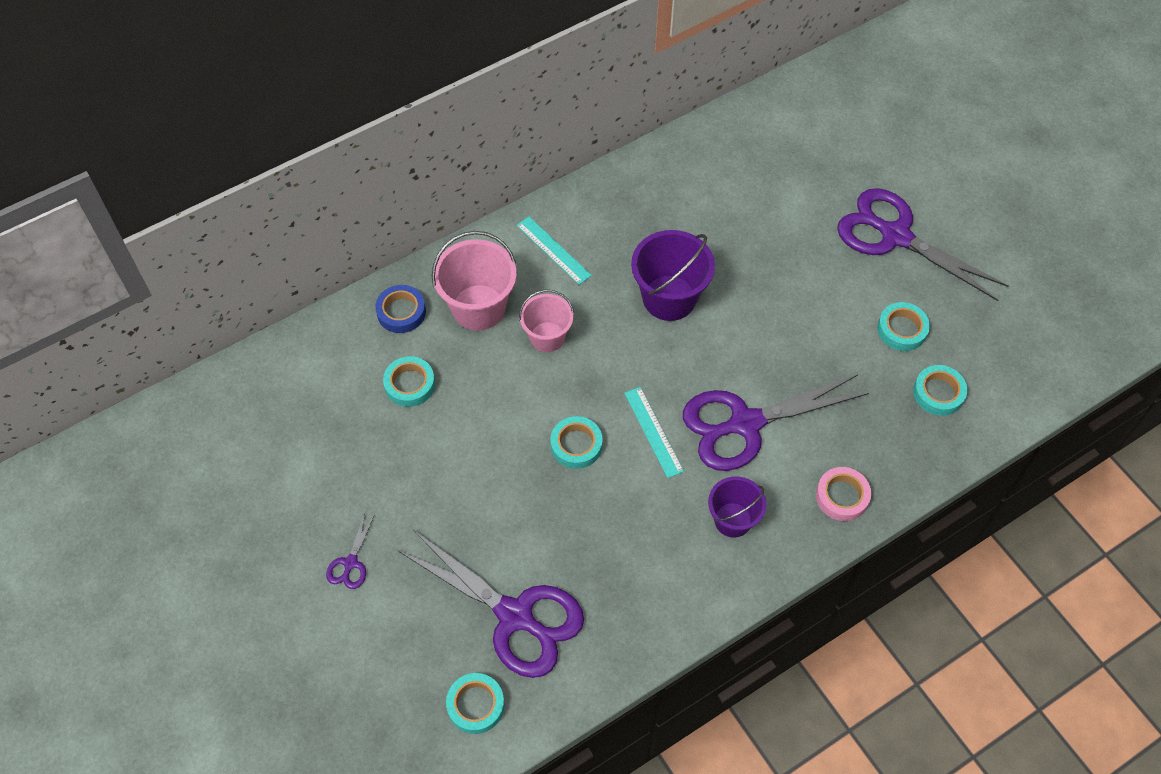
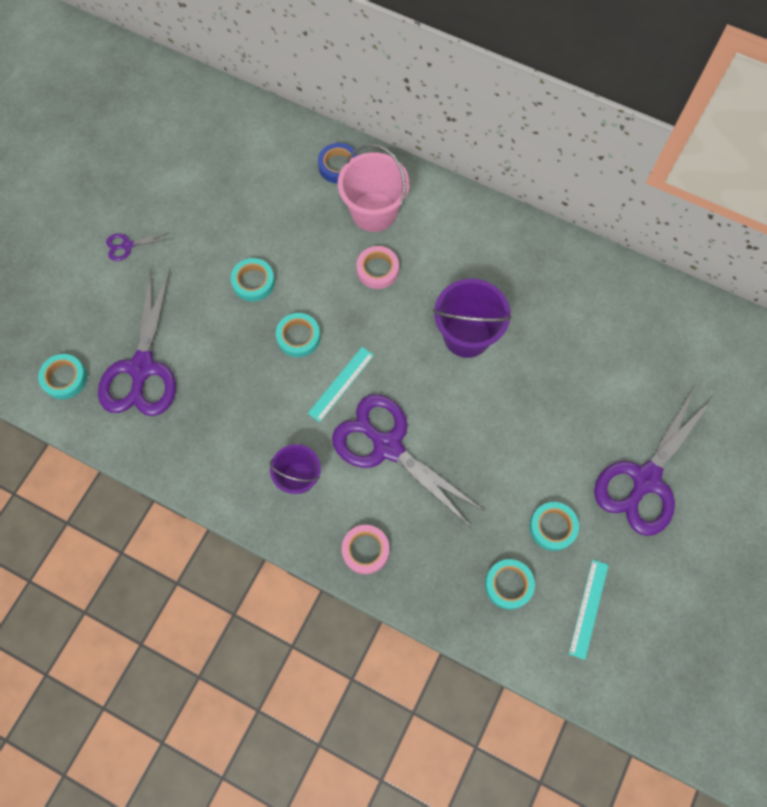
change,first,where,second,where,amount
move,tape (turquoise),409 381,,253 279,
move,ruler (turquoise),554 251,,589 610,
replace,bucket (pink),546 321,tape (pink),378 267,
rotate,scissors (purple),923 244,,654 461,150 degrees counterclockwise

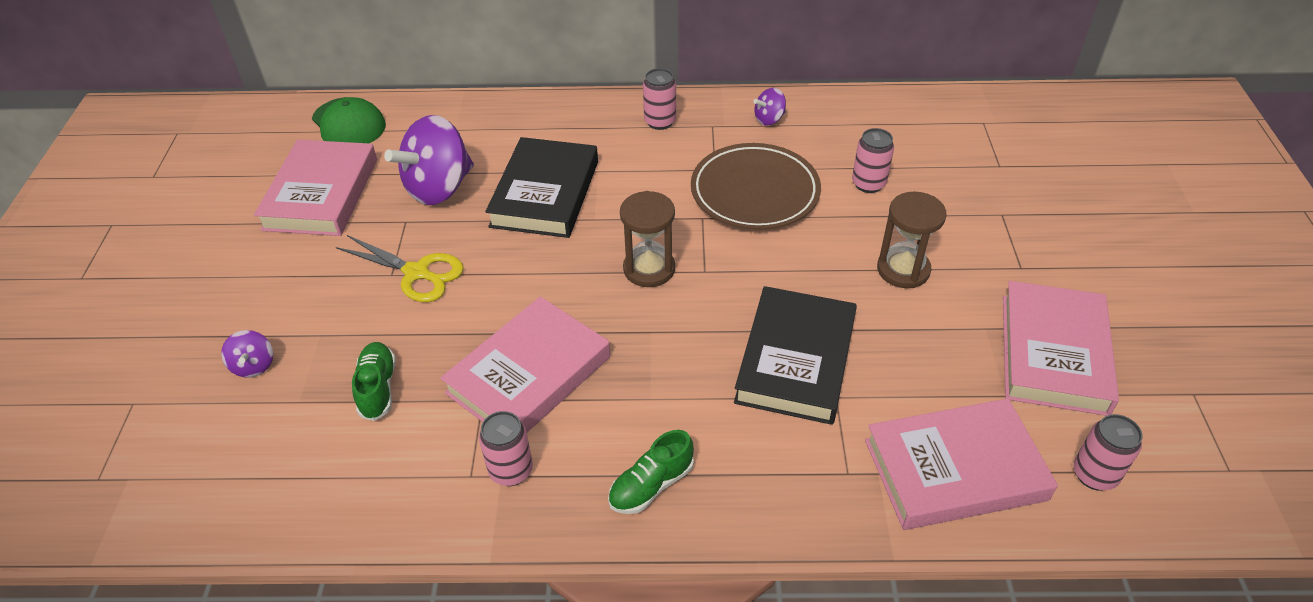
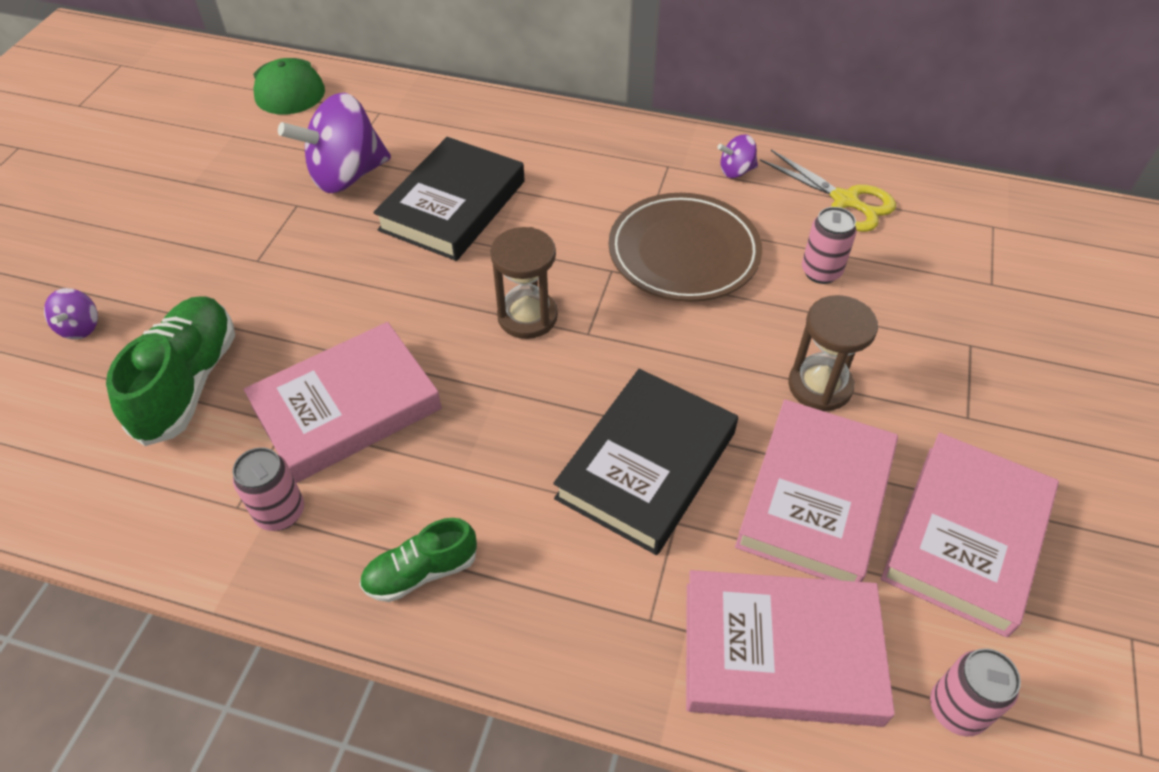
change,first,where,second,where,amount
move,book (pink),315 188,,816 490,
move,scissors (yellow),400 268,,828 190,
resize,shoe (green),374 381,,170 371,x1.70
delete,can (pink),659 99,,,

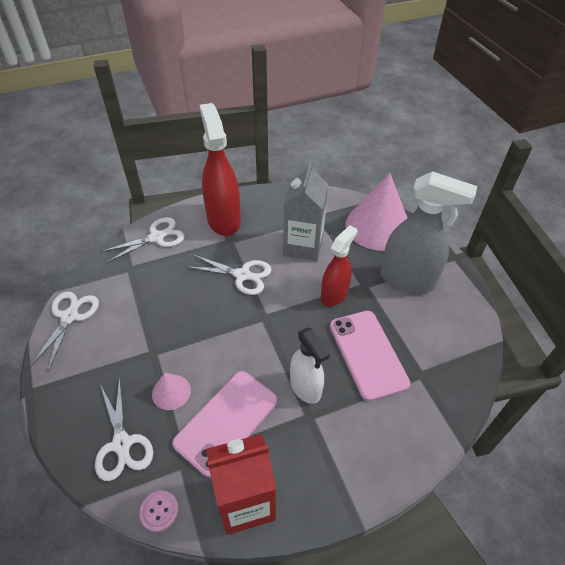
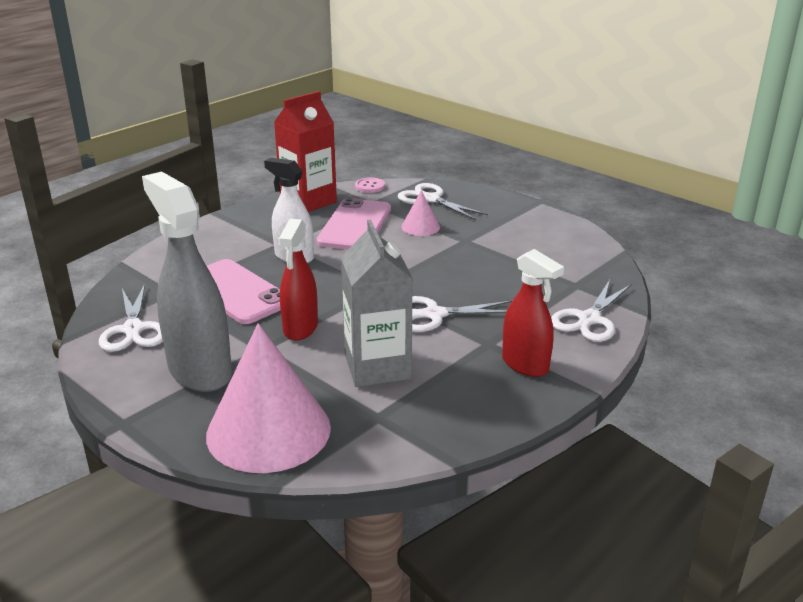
change,first,where,second,where,amount
move,scissors (white),64 331,,131 318,
resize,spray bottle (red),220 169,,533 313,x0.63
rotate,spray bottle (grey),428 232,,187 282,60 degrees clockwise

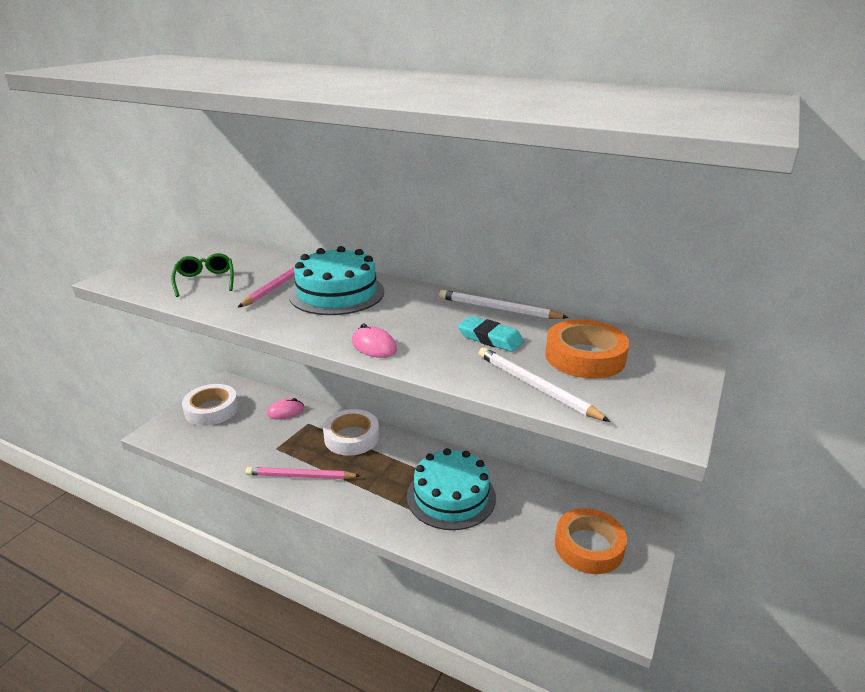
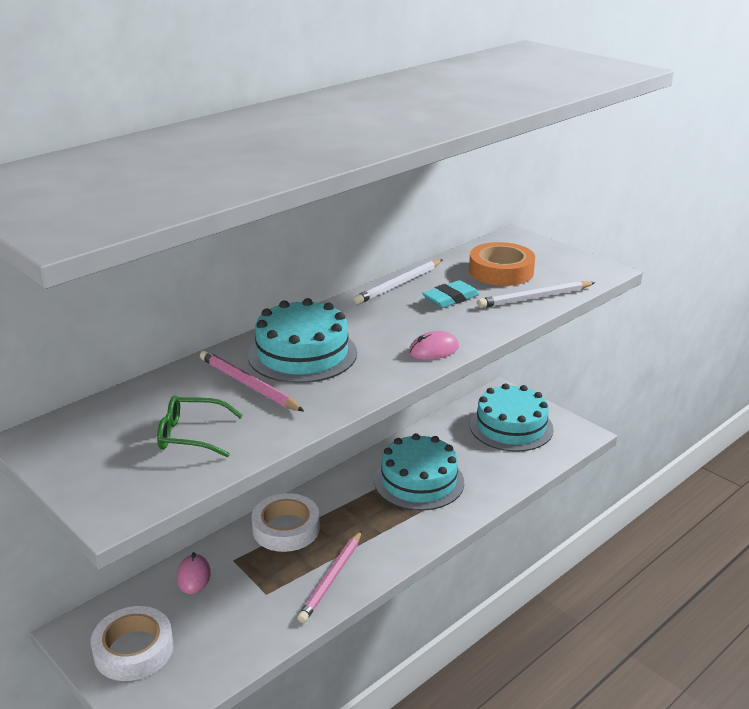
change,first,where,second,where,amount
replace,tape (orange),591 541,cake (turquoise),512 417,

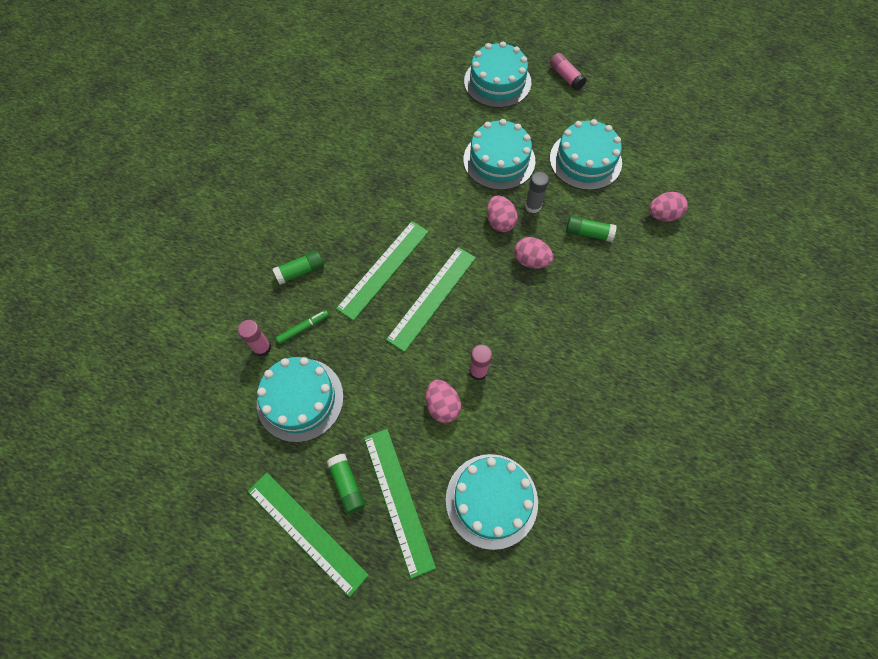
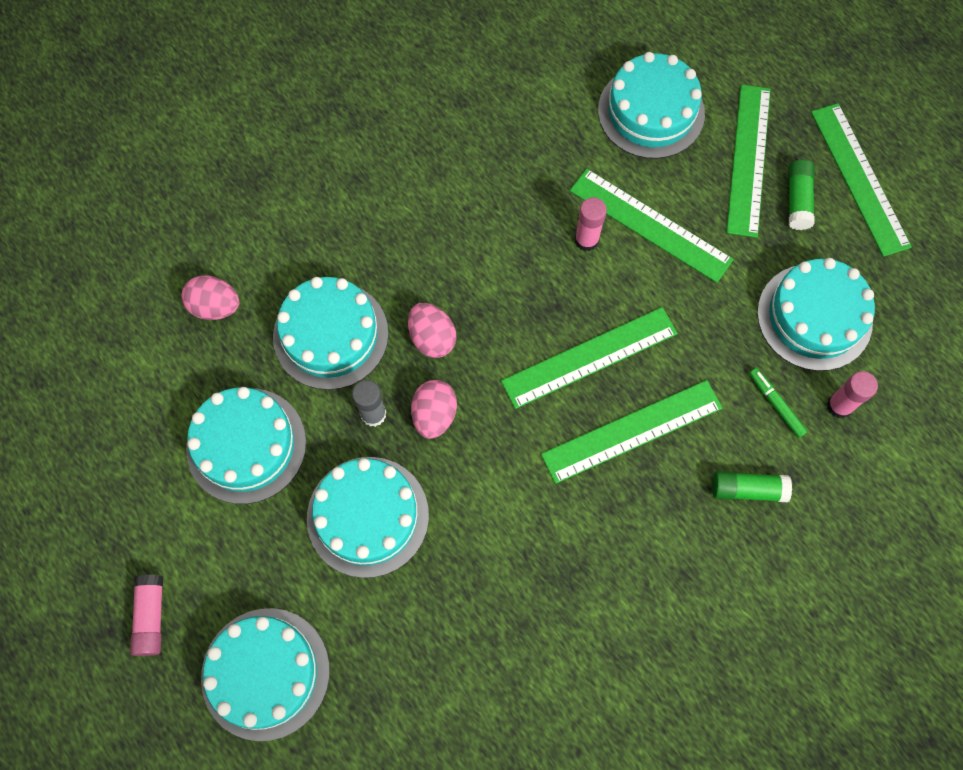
change,first,where,second,where,amount
rotate,marker (green),302 327,,778 403,60 degrees clockwise
replace,egg (pink),443 401,ruler (green),652 226,
replace,glue stick (green),591 229,cake (turquoise),331 333,

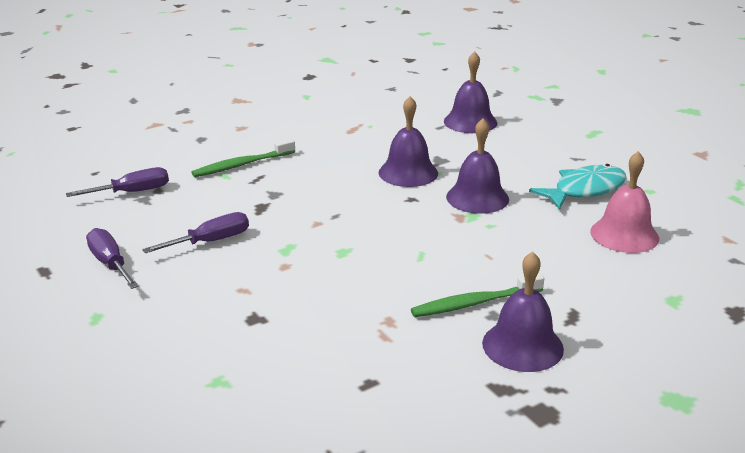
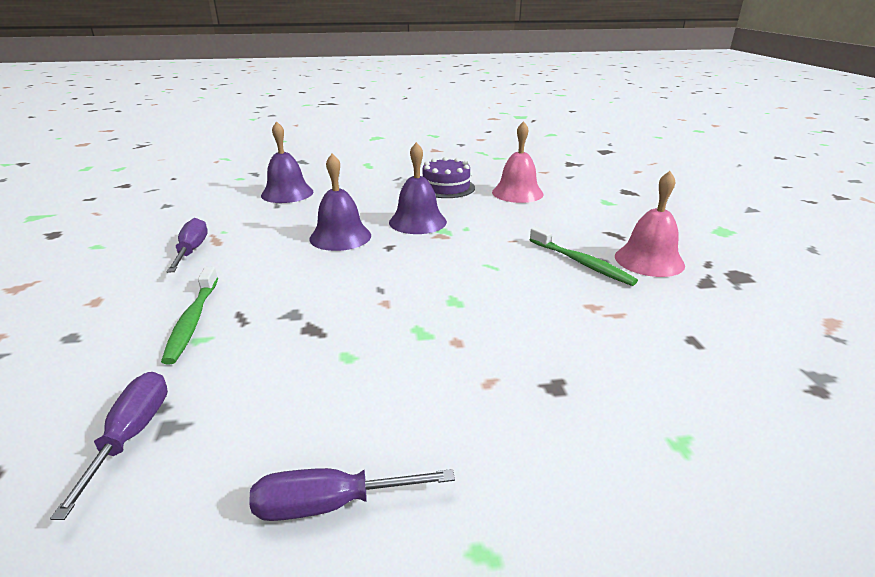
change,first,where,second,where,amount
move,screwdriver (purple),195 232,,187 245,
rotate,toothbrush (green),477 295,,584 256,45 degrees counterclockwise
recolor,bell (purple),523 312,bell (pink),650 224,
replace,fish (turquoise),577 187,cake (purple),448 177,

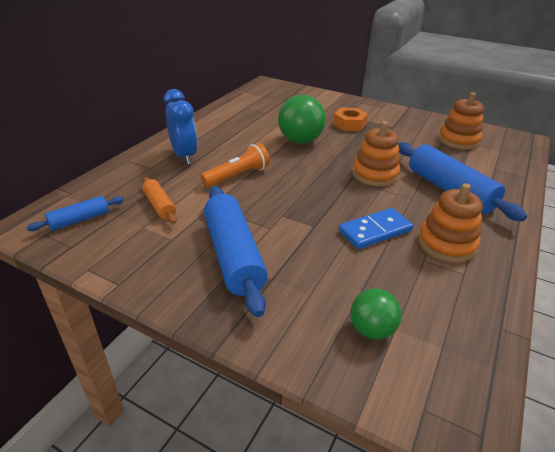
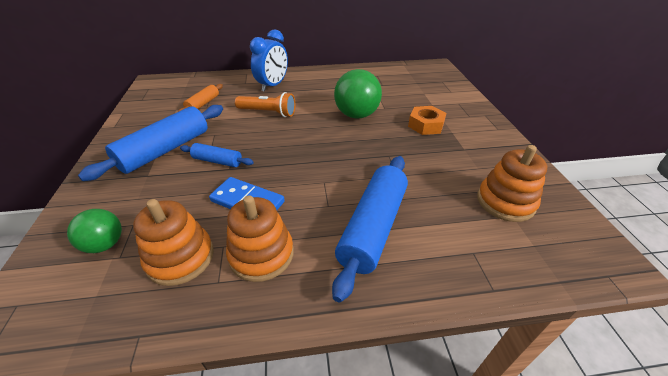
change,first,where,second,where,amount
move,rolling pin (blue),75 213,,217 155,
move,stacking toy (orange),376 153,,173 242,

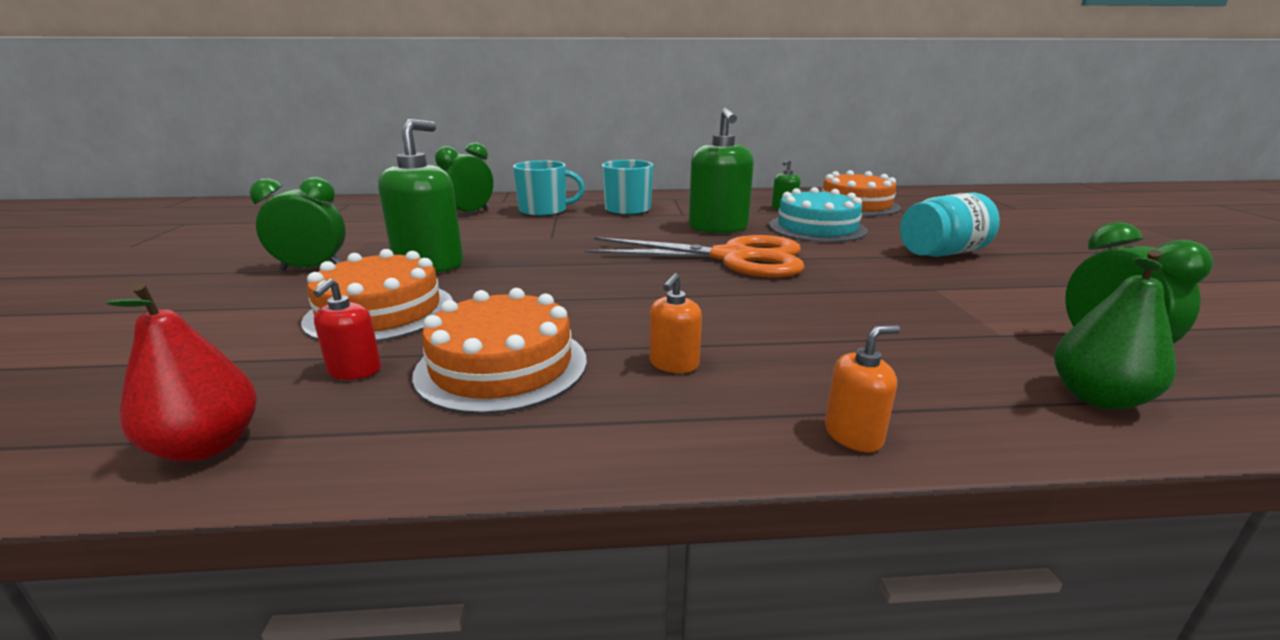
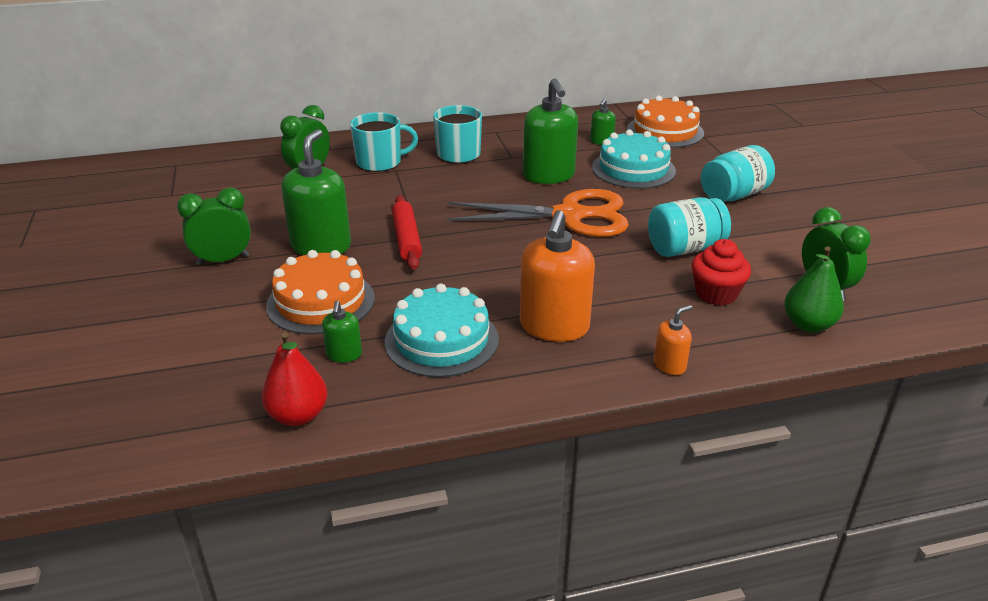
change,first,where,second,where,amount
recolor,soap dispenser (red),347 329,soap dispenser (green),342 332,
recolor,cake (orange),499 351,cake (turquoise),442 331,
resize,soap dispenser (orange),676 323,,557 276,x2.07
insert,,,rolling pin (red),407 232,
insert,,,jar (turquoise),689 227,
insert,,,cupcake (red),721 272,

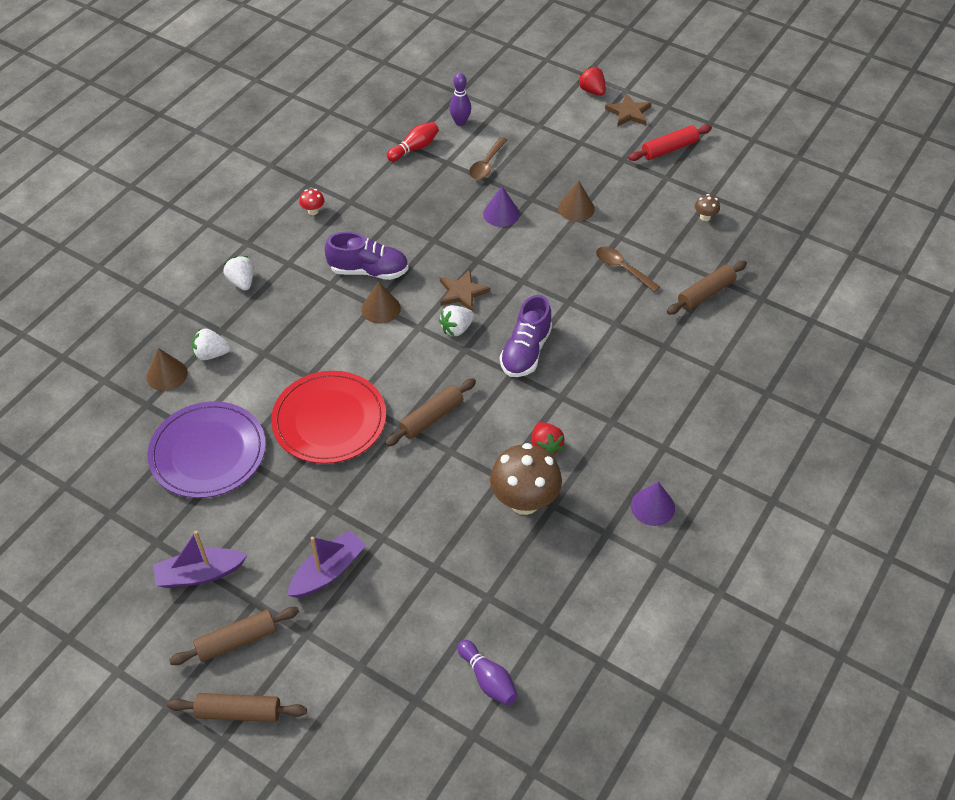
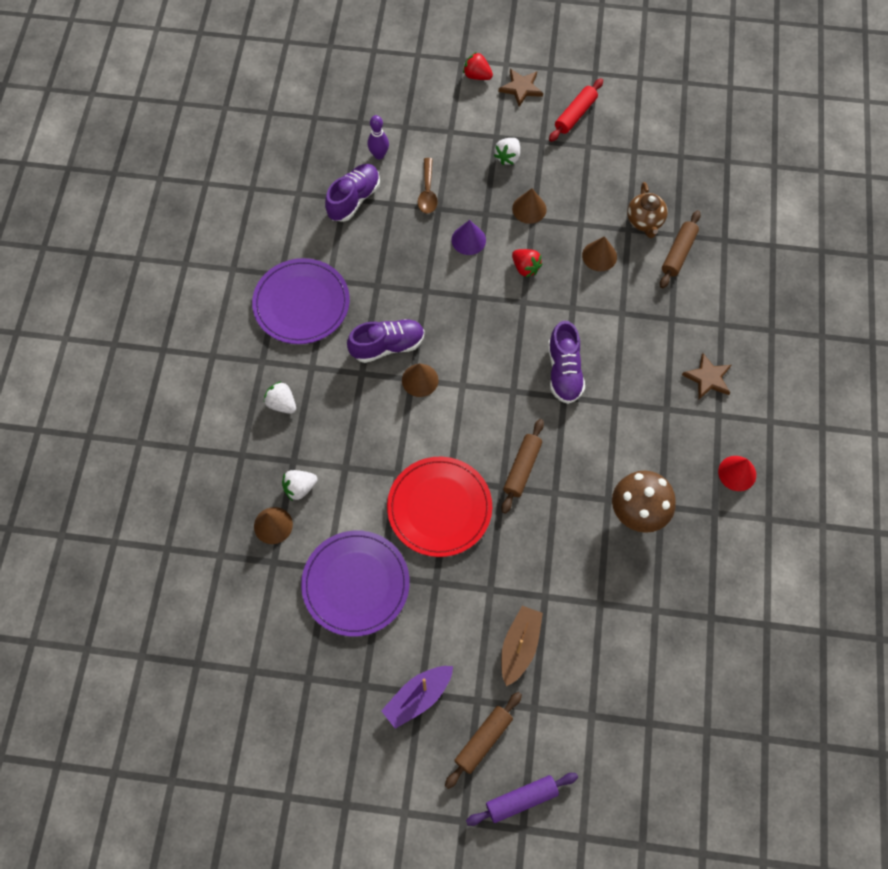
change,first,where,second,where,amount
recolor,rolling pin (brown),237 707,rolling pin (purple),522 799,
recolor,boat (purple),326 564,boat (brown),522 646,
replace,mushroom (red),311 202,plate (purple),301 301,
replace,bowling pin (red),413 141,shoe (purple),352 193,
move,strawberry (white),457 320,,507 151,
move,star (brown),465 290,,706 376,
delete,bowling pin (purple),487 673,,,
move,strawberry (red),548 439,,527 263,
replace,spoon (brown),628 269,cone (brown),599 253,
recolor,cone (purple),653 504,cone (red),737 473,
delete,mushroom (brown),707 207,,,
insert,,,teapot (brown),647 210,

